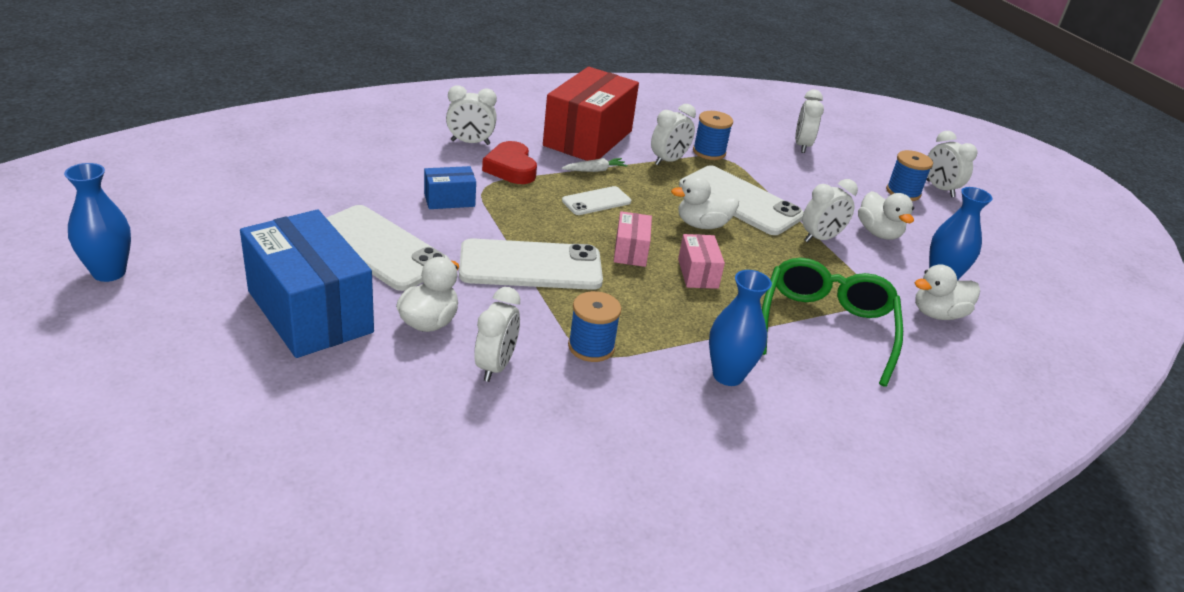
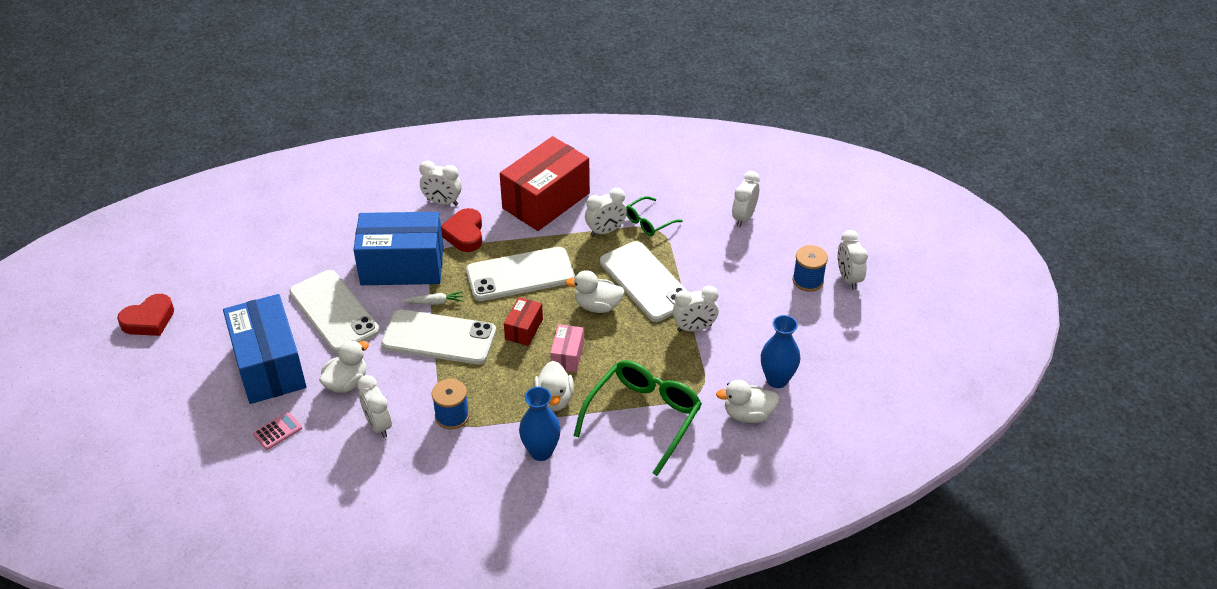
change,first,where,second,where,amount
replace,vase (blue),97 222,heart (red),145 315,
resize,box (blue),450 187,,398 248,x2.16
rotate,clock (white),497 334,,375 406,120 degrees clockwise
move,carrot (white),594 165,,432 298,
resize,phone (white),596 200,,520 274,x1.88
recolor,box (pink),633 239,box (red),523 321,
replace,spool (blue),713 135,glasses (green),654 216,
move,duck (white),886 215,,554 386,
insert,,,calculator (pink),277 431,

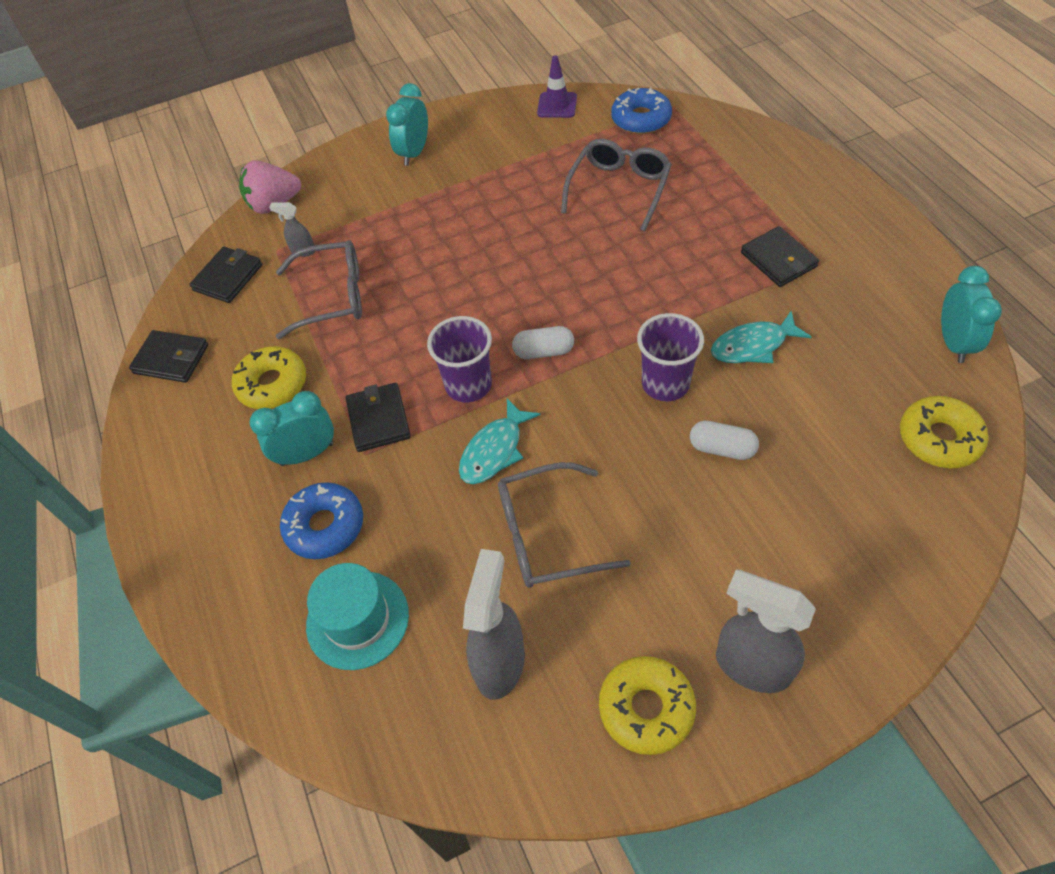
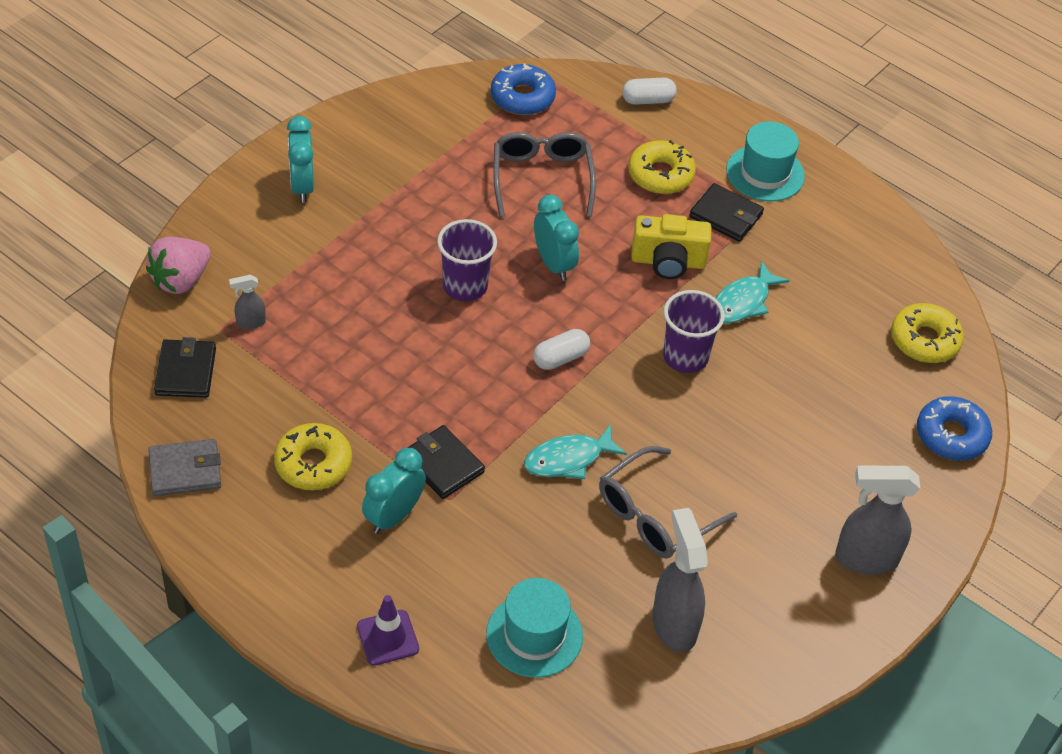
change,first,where,second,where,amount
recolor,wallet (black),168 356,wallet (grey),184 467,
delete,glasses (grey),319 289,,,
move,donut (blue),321 520,,954 428,
move,cup (purple),459 359,,467 260,
rotate,fish (turquoise),499 441,,575 451,60 degrees clockwise
move,traffic cone (purple),557 86,,388 630,
move,donut (yellow),647 705,,662 167,
move,capsule (white),724 440,,649 91,
move,clock (turquoise),971 314,,556 238,
insert,,,camera (yellow),671 246,
insert,,,hat (turquoise),765 161,

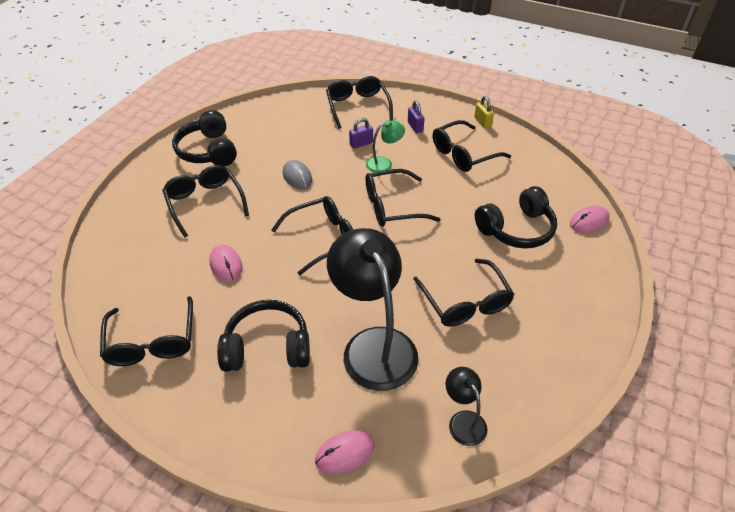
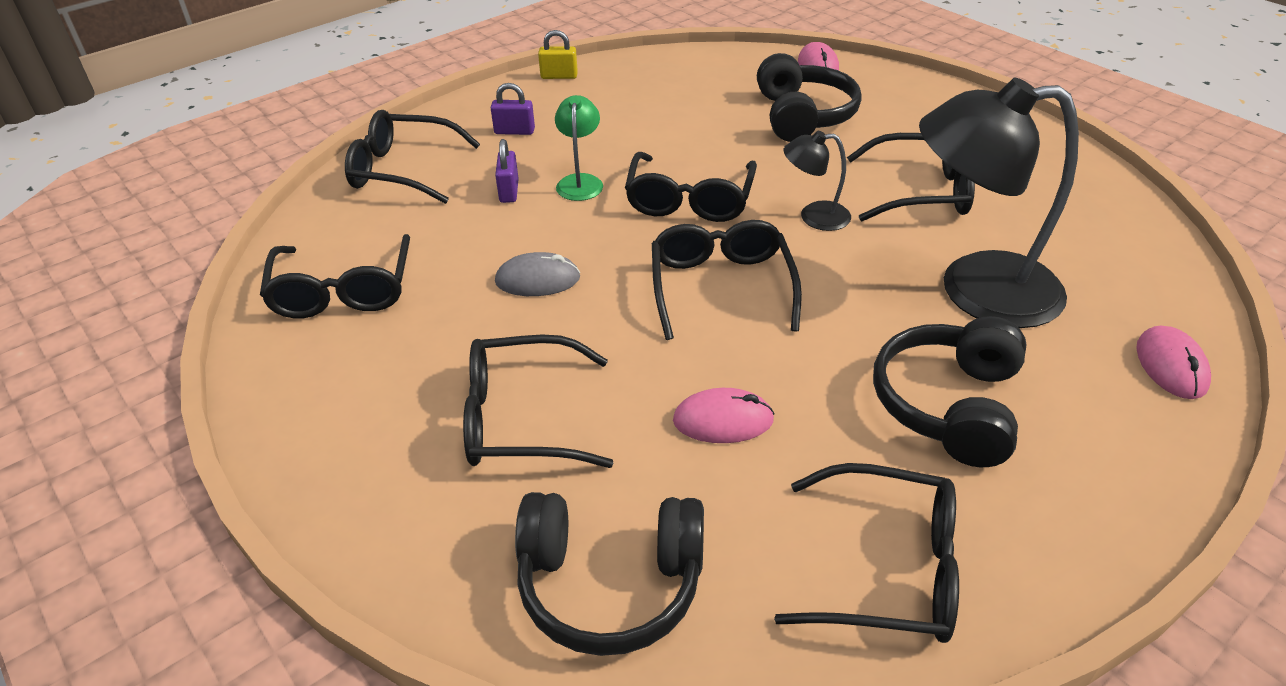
change,first,where,second,where,amount
move,headphones (black),204 138,,609 574,
move,glasses (black),472 146,,335 276,
move,lamp (black),466 406,,817 181,

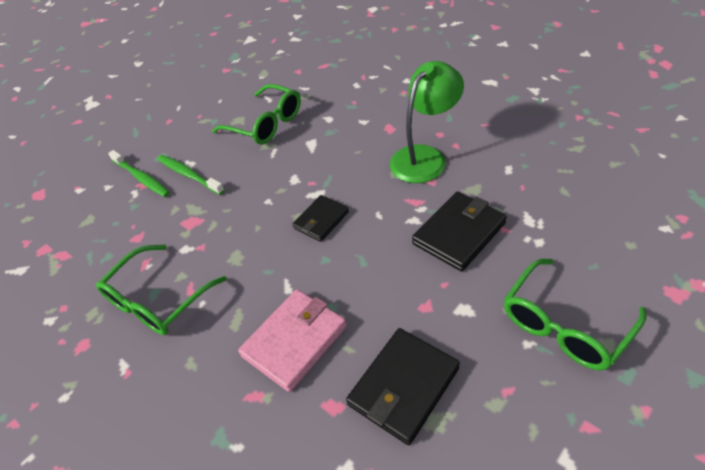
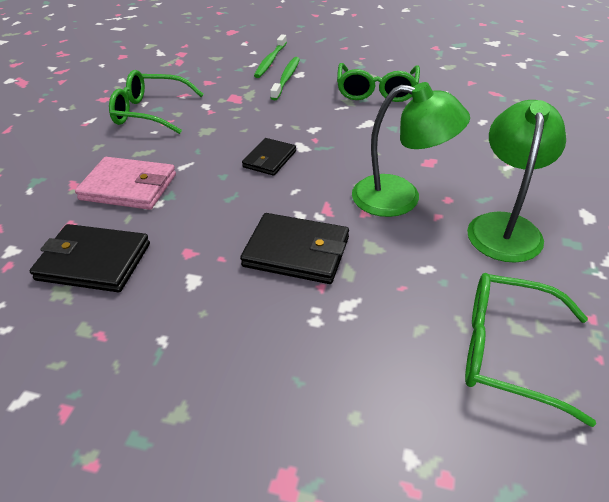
change,first,where,second,where,amount
rotate,wallet (black),320 218,,269 157,75 degrees counterclockwise
move,glasses (green),575 314,,530 350,
insert,,,lamp (green),516 181,

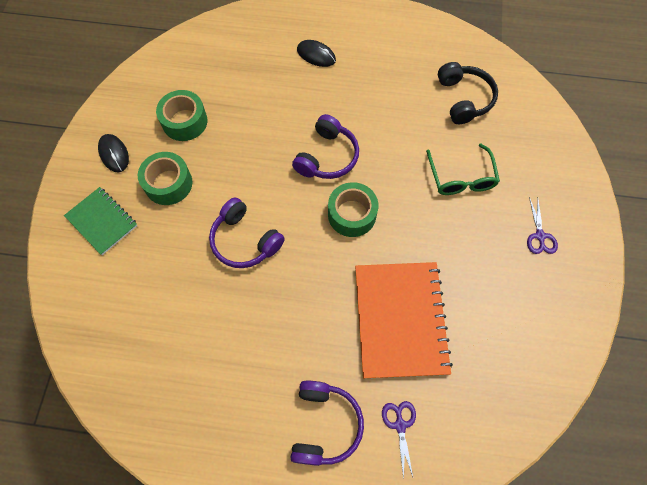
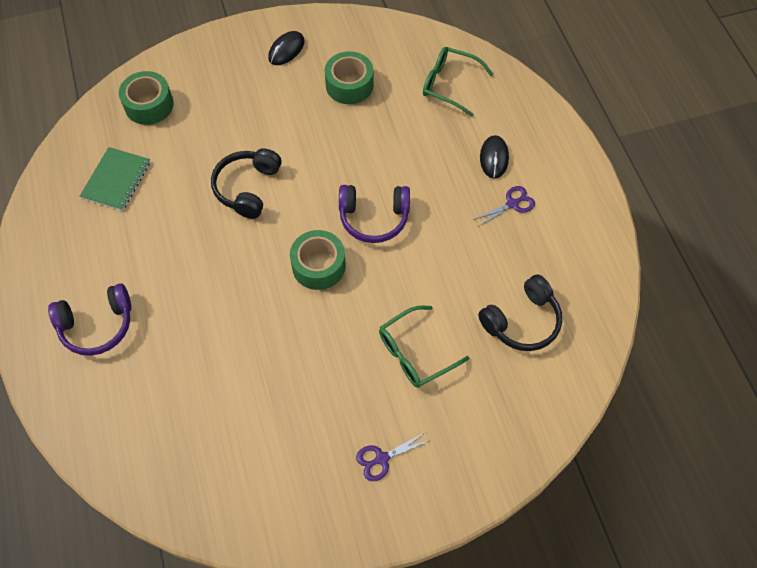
change,first,where,second,where,amount
move,notebook (green),100 221,,115 179,
move,tape (green),165 178,,146 98,
recolor,headphones (purple),247 232,headphones (black),246 183,
delete,notebook (orange),404 320,,,
move,scissors (purple),399 440,,504 206,
insert,,,glasses (green),458 82,

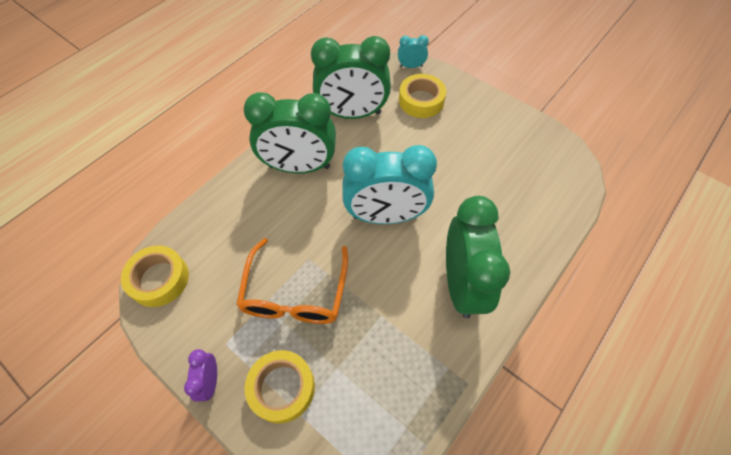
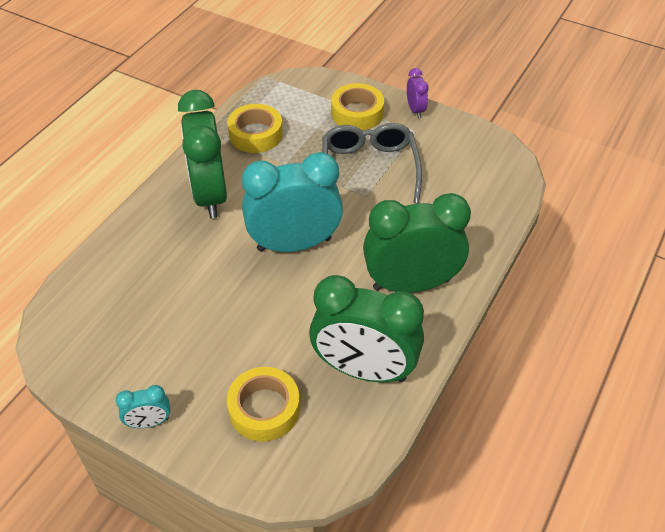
change,first,where,second,where,amount
move,tape (yellow),155 276,,255 128,
recolor,glasses (orange),292 281,glasses (grey),372 163,
rotate,clock (green),351 77,,366 328,150 degrees counterclockwise
move,clock (turquoise),413 51,,143 406,

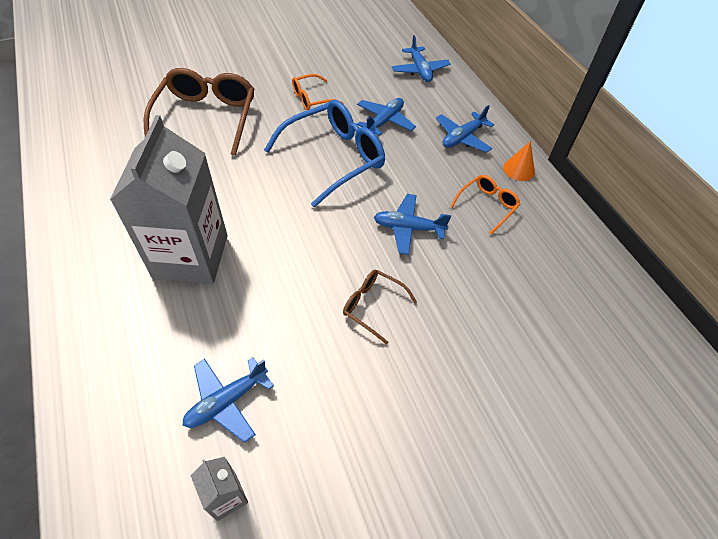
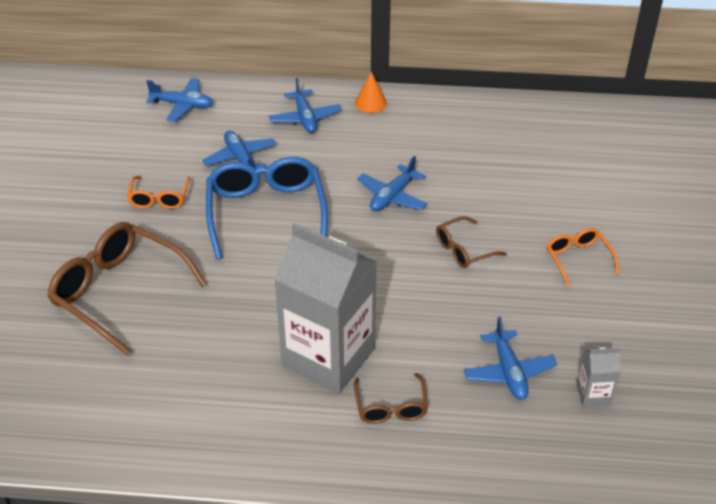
change,first,where,second,where,amount
move,glasses (orange),485 204,,583 257,
insert,,,glasses (brown),391 398,

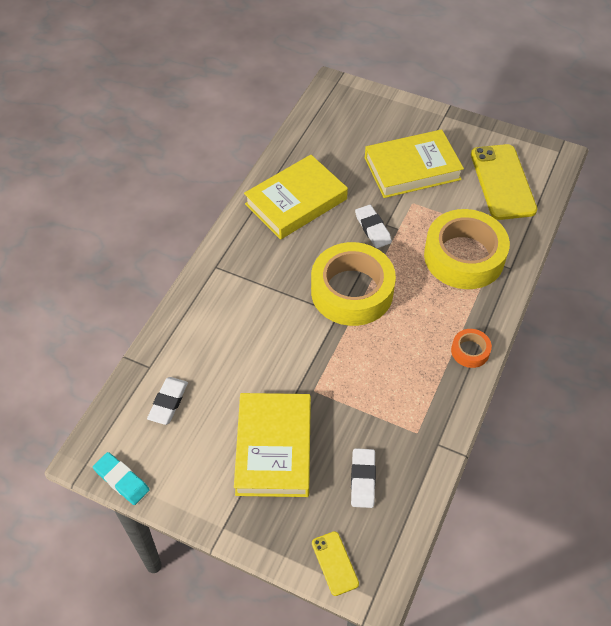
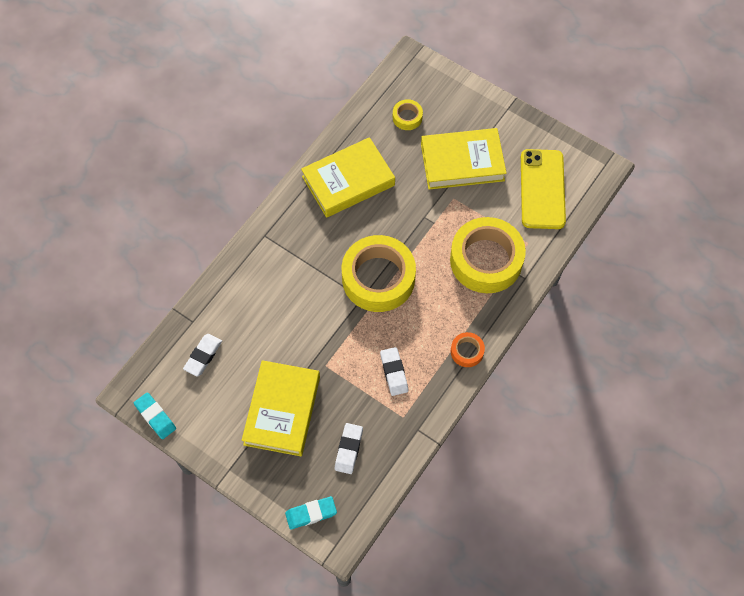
change,first,where,second,where,amount
replace,phone (yellow),335 563,eraser (turquoise),311 512,
move,eraser (white),373 226,,394 371,
insert,,,tape (yellow),407 114,

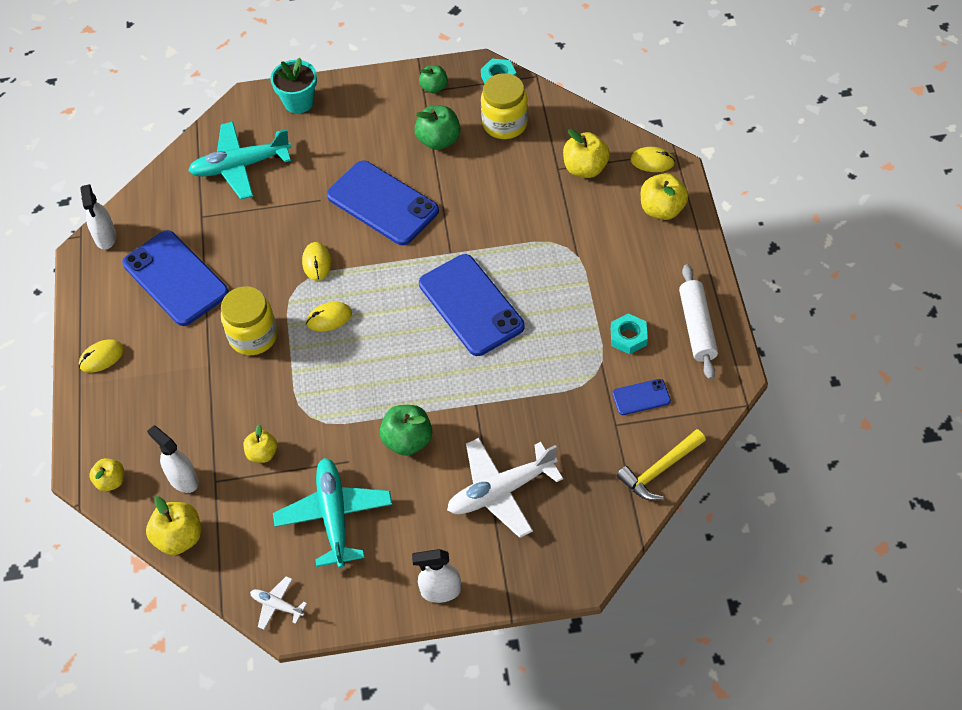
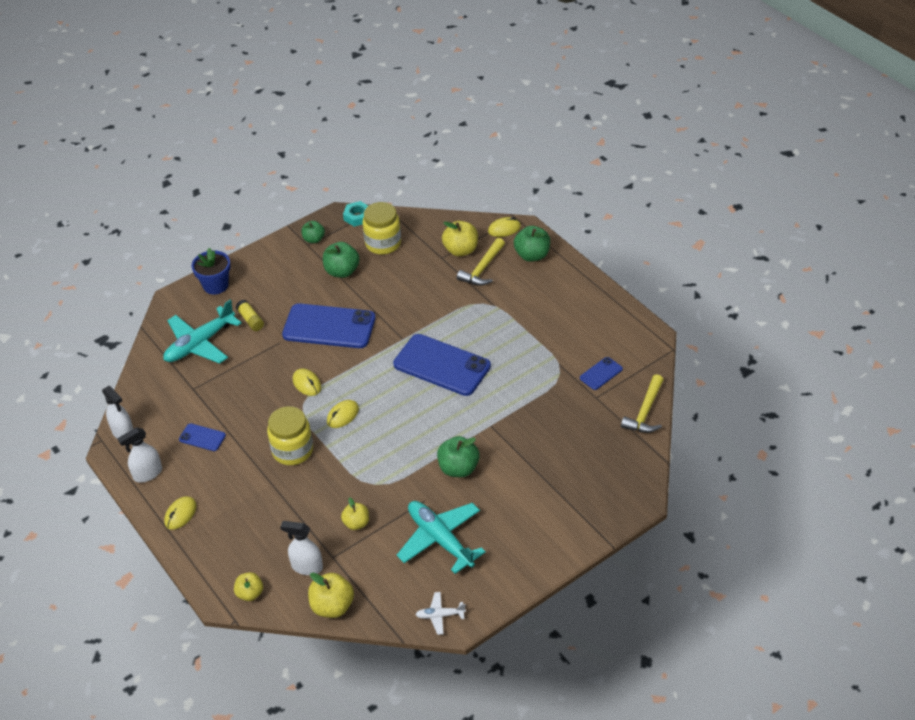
change,first,where,second,where,amount
resize,phone (blue),175 278,,202 437,x0.46
recolor,flower pot (turquoise),293 85,flower pot (blue),211 271,
move,spray bottle (white),436 576,,139 454,
delete,plane (white),505 488,,,
delete,nut (turquoise),629 333,,,
recolor,apple (yellow),664 196,apple (green),532 244,
delete,rolling pin (white),698 322,,,
insert,,,glue stick (yellow),250 315,
insert,,,hammer (yellow),481 262,

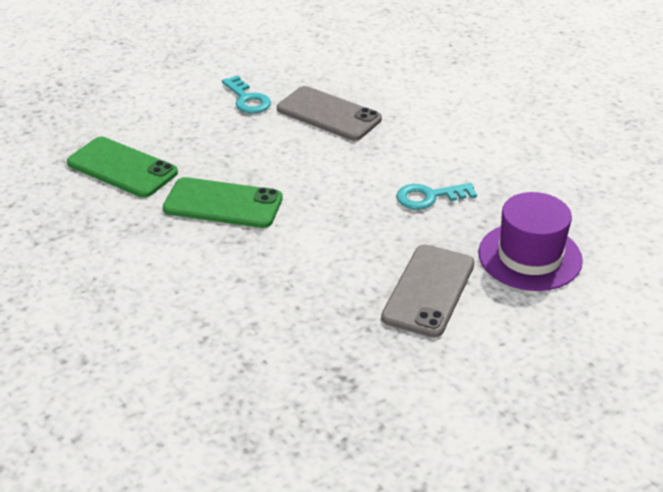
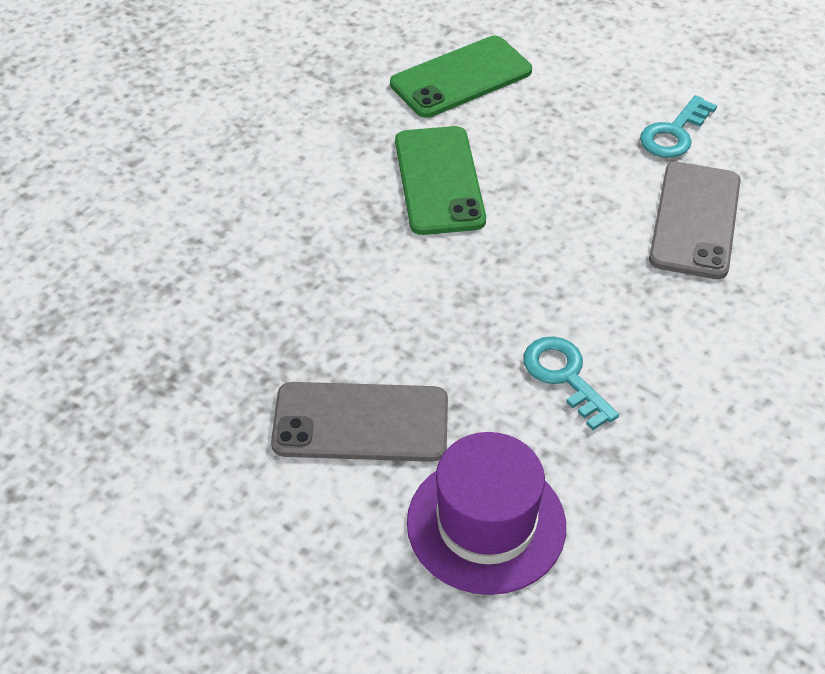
change,first,where,second,where,amount
rotate,phone (green),122 167,,461 77,45 degrees clockwise

